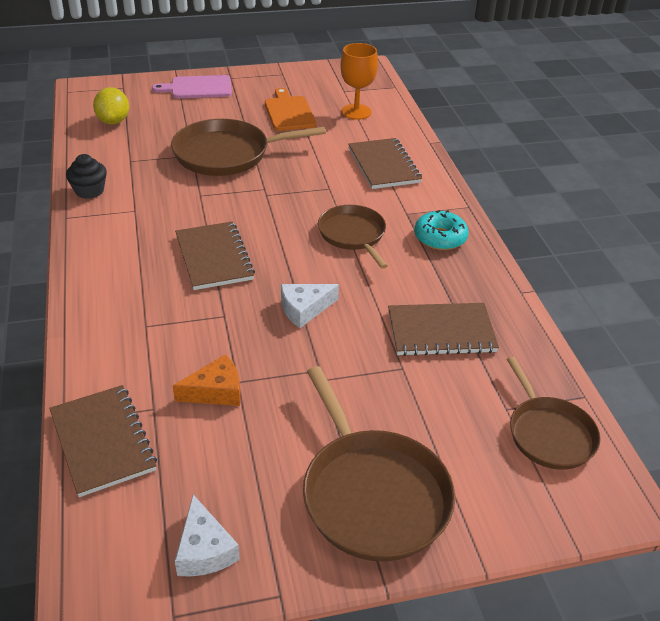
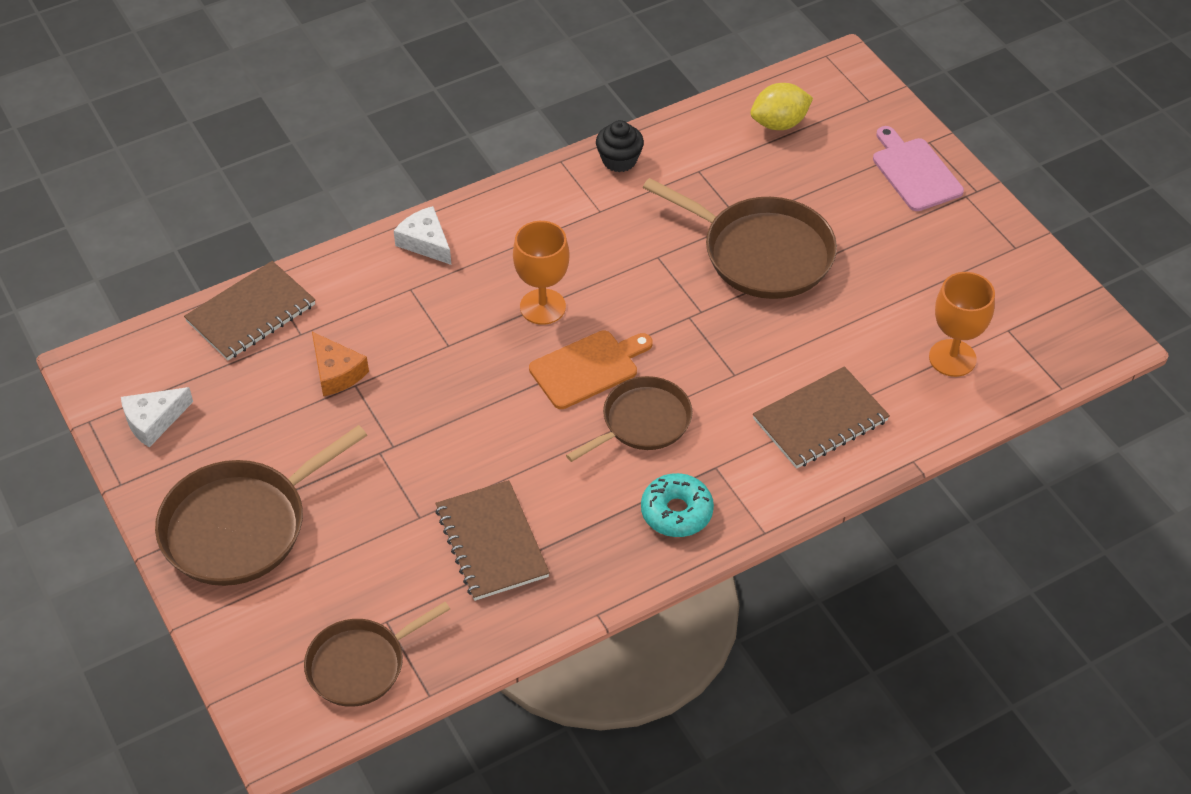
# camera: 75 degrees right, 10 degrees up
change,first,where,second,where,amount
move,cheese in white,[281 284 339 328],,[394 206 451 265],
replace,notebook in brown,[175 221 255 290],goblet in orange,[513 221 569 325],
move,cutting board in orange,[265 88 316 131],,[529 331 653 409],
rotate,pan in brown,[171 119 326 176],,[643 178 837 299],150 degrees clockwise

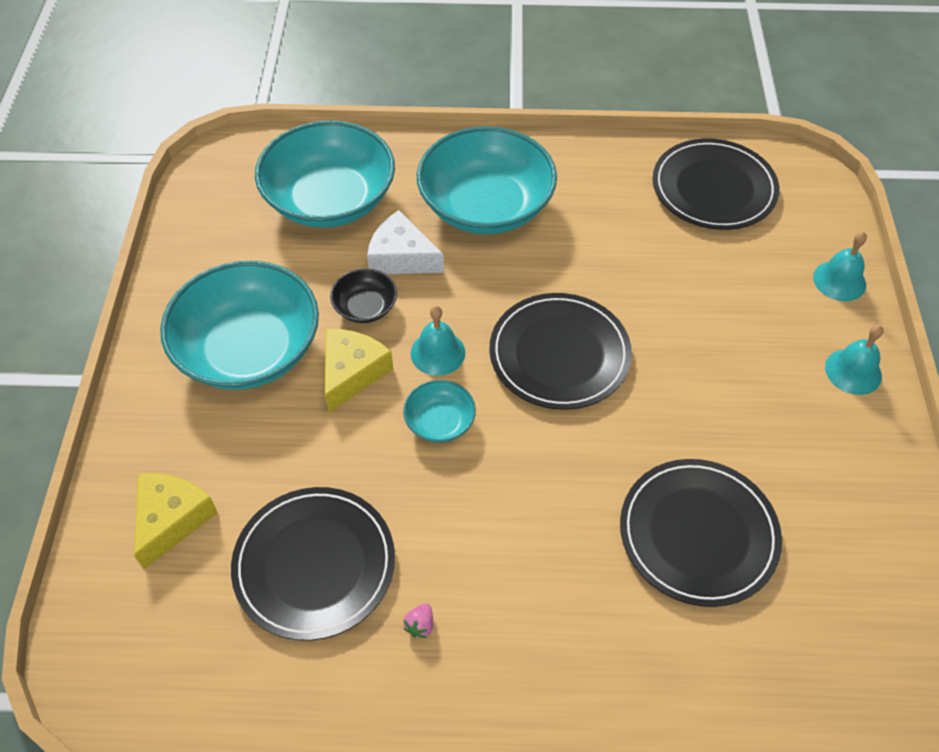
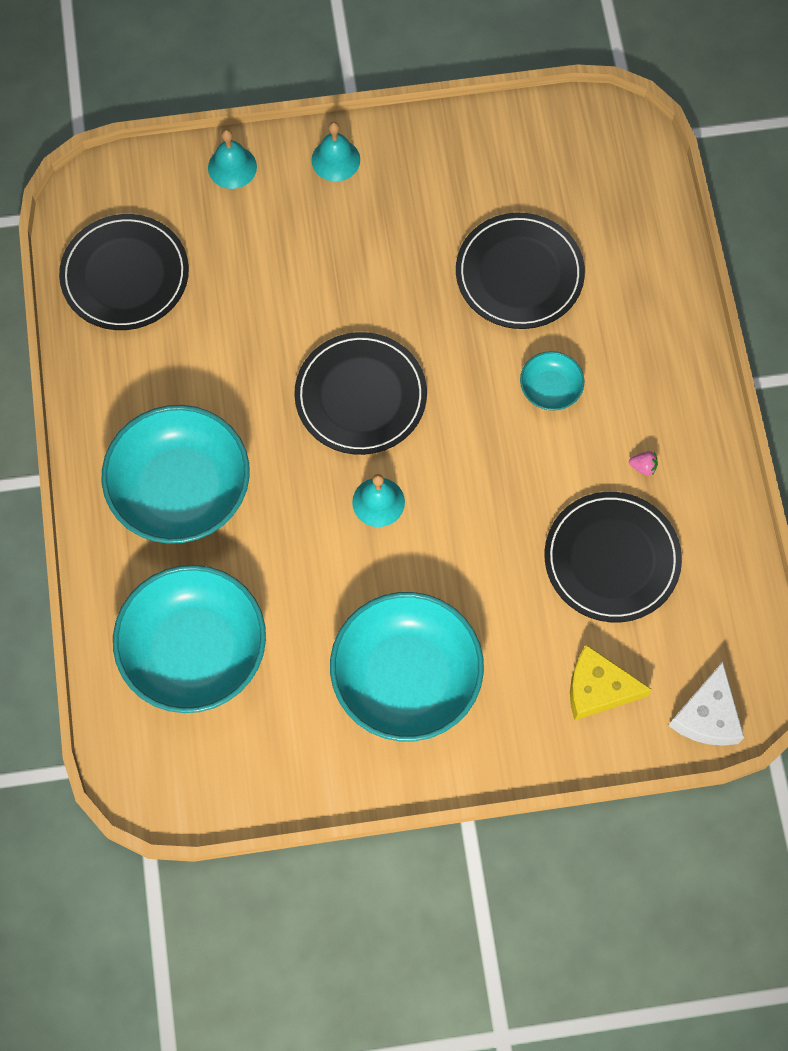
# camera: 100 degrees left, 15 degrees up
change,first,where,second,where,amount
move,bowl in turquoise,[403 380 476 443],,[520 351 584 411],
move,cheese in white,[367 210 444 274],,[668 661 744 746],
delete,cheese in yellow,[325 329 393 412],,,
delete,bowl in black,[330 268 397 323],,,

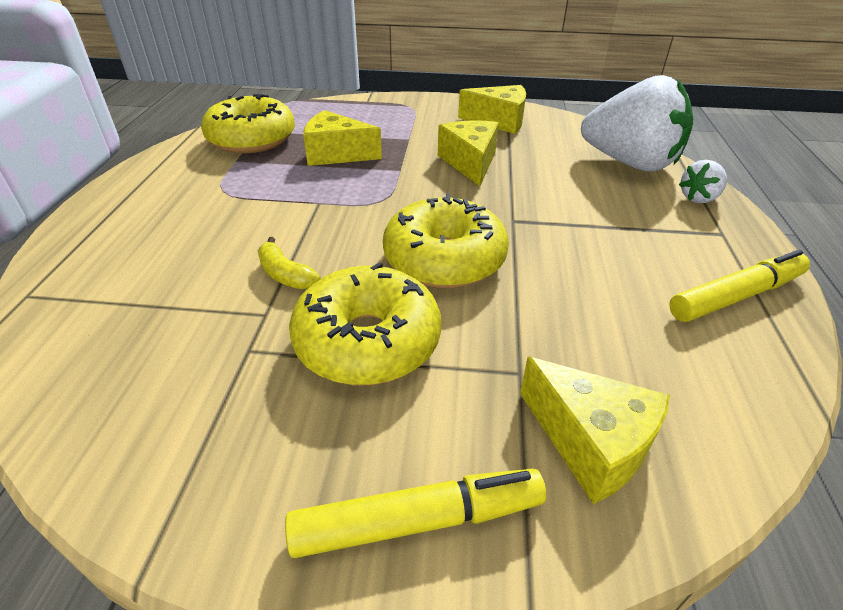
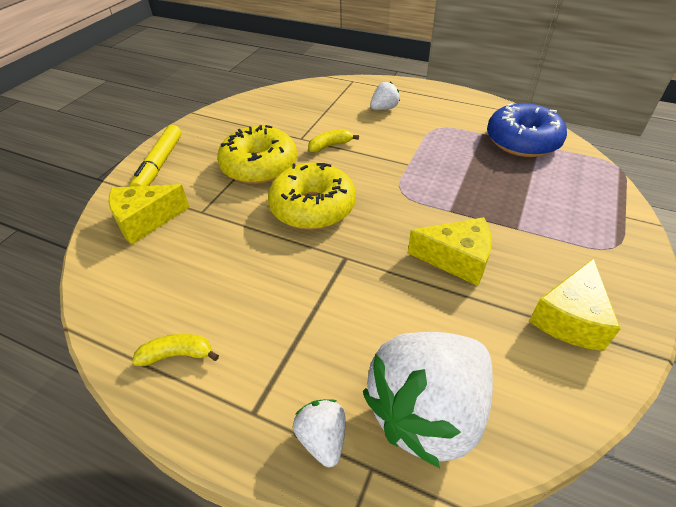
# camera: 110 degrees right, 5 degrees up
change,first,where,second,where,amount
replace,marker in yellow,[669 250 810 322],banana in yellow,[132 334 219 366],
insert,,,strawberry in white,[370 82 400 110],
recolor,donut in yellow,[201 94 295 153],donut in blue,[487 103 567 157],
delete,cheese in yellow,[303 110 382 166],,,

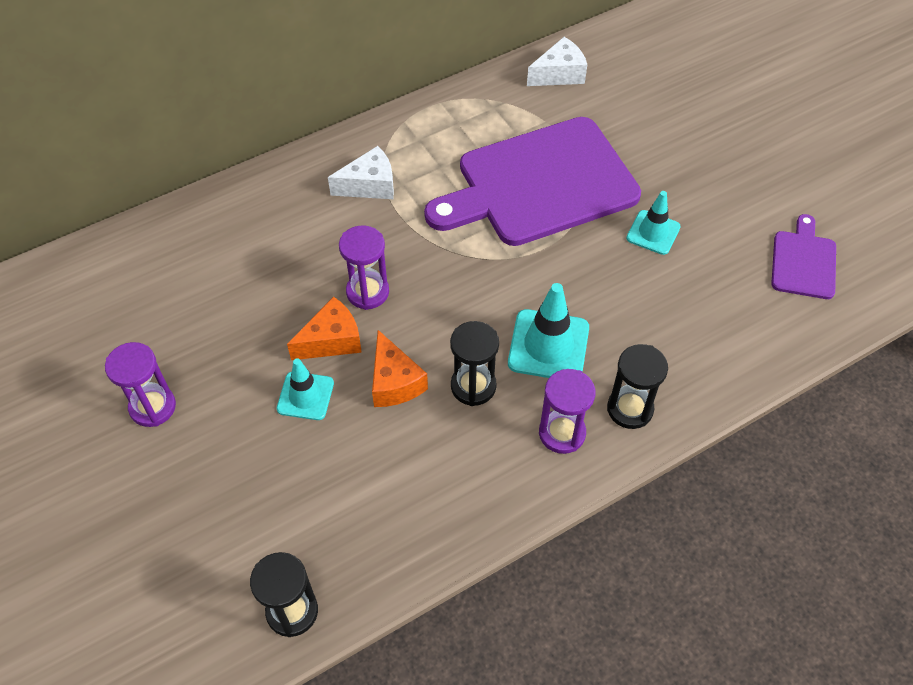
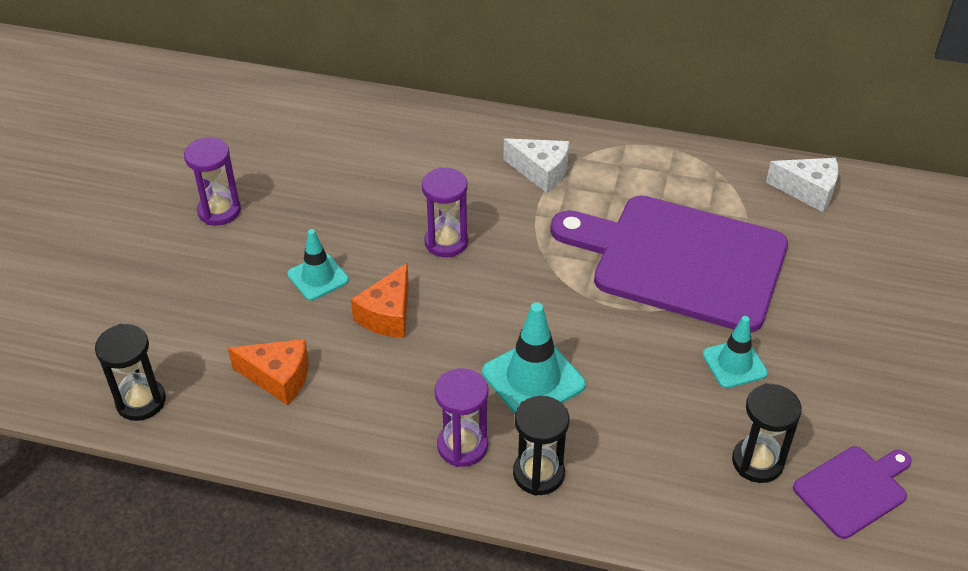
# camera: 45 degrees right, 10 degrees down
change,first,where,second,where,amount
move,cheese in orange,[287 296 362 360],,[228 339 309 405],
move,hourglass in black,[450 321 499 406],,[732 383 802 483],

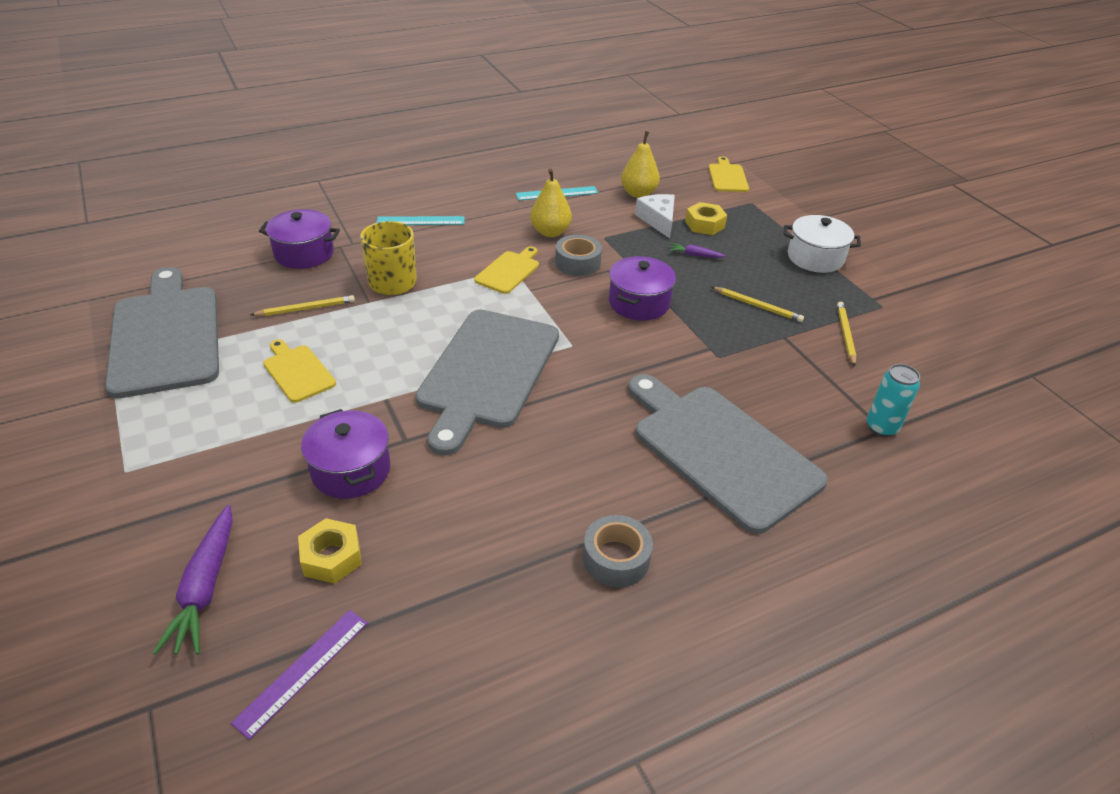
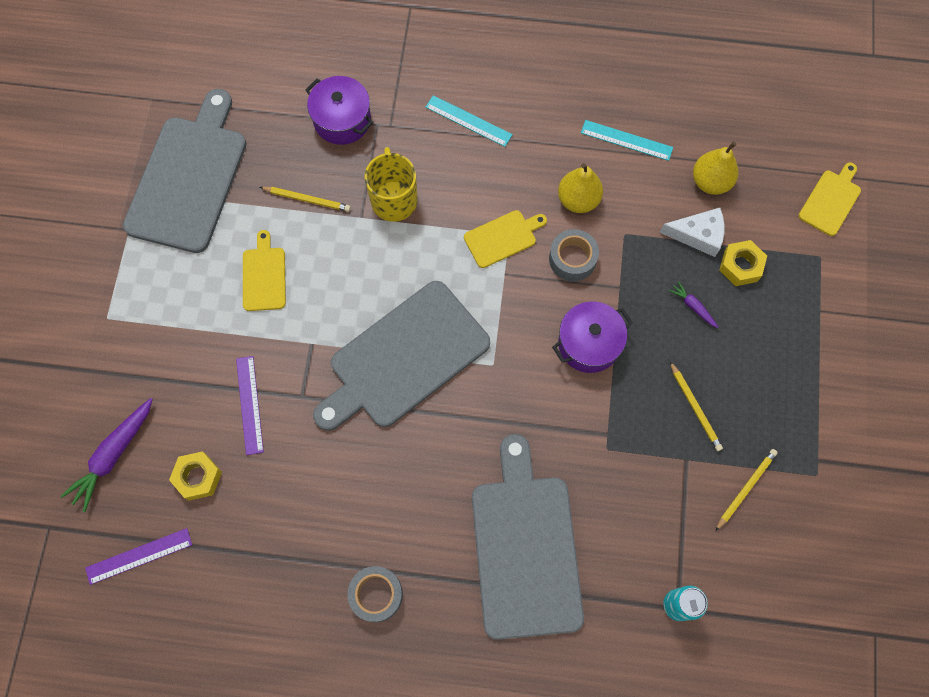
# camera: 35 degrees right, 30 degrees up
change,first,where,second,where,amount
replace,pot in purple,[301 409 391 499],ruler in purple,[236 356 264 455],
rotate,cheese in white,[635 194 675 238],,[660 208 724 257],75 degrees clockwise
delete,pot in white,[784 215 861 273],,,

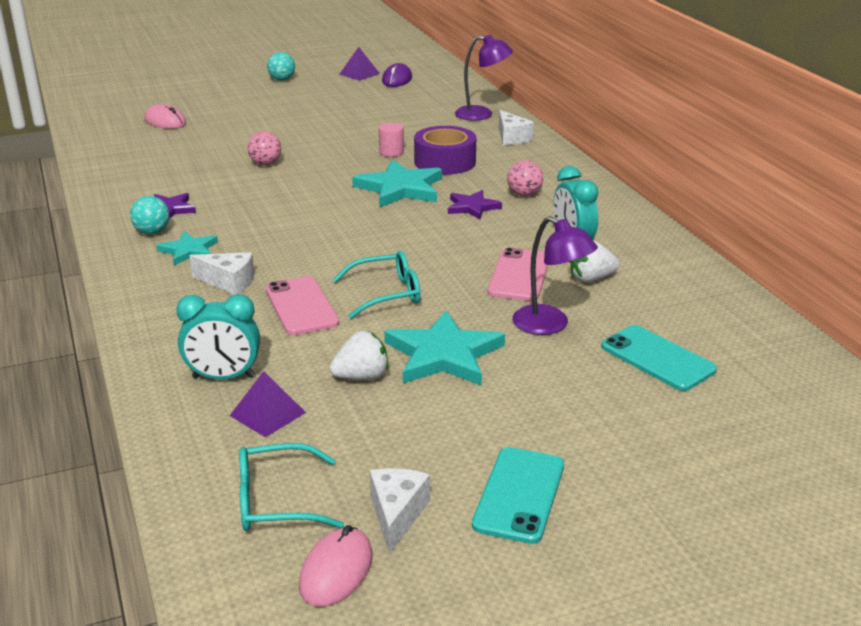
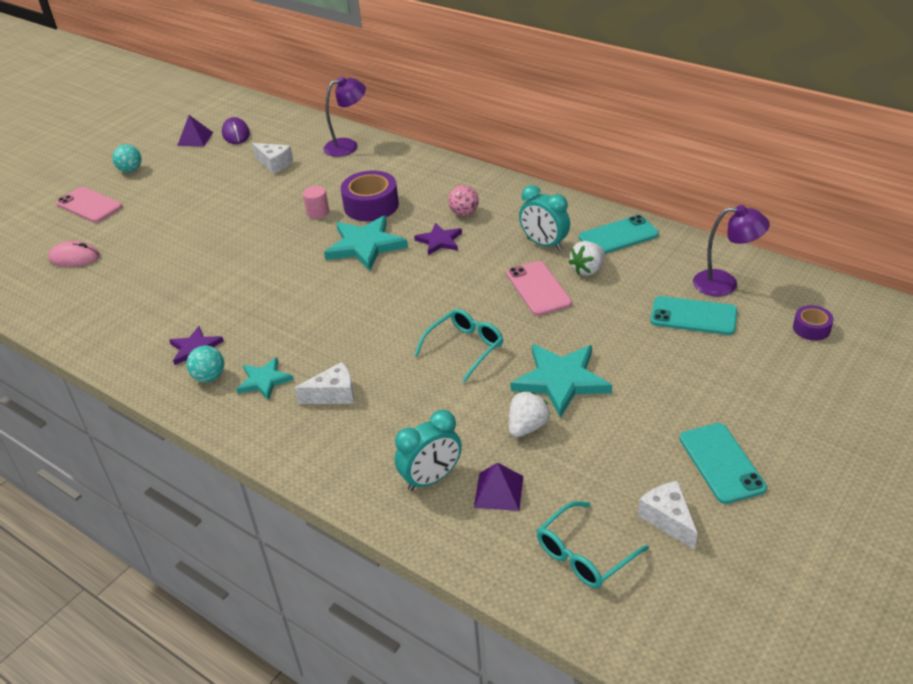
# camera: 30 degrees left, 10 degrees up
change,first,where,second,where,amount
move,phone in pink,[265 276 339 335],,[56 187 122 223],
move,cheese in white,[499 110 534 145],,[252 143 293 174],
insert,,,phone in turquoise,[579 215 659 254],
move,lamp in purple,[512 216 598 335],,[693 205 770 296],
insert,,,tape in purple,[793 305 834 341],
delete,ball in pink,[247 131 281 165],,,
delete,mouse in pink,[299 525 372 607],,,

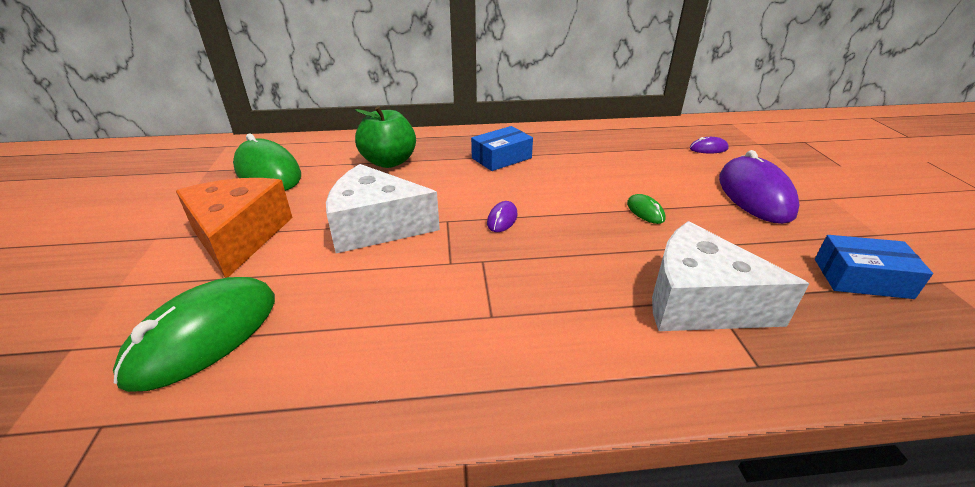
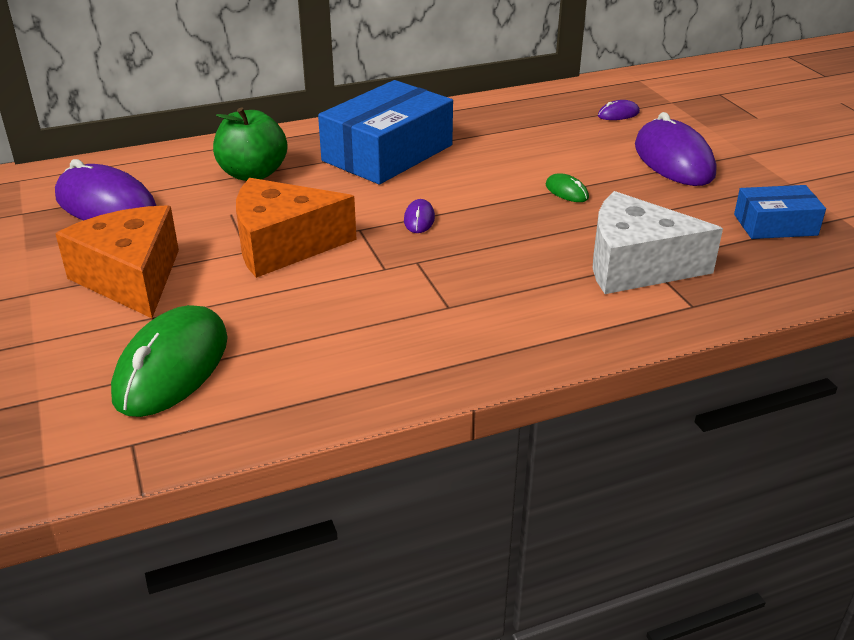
# camera: 15 degrees left, 0 degrees up
change,first,where,second,where,amount
recolor,mouse in green,[233 134 301 191],mouse in purple,[55 159 156 220],
recolor,cheese in white,[326 164 440 253],cheese in orange,[236 178 357 278],
resize,box in blue,[471 126 533 171],,[318 80 453 184],x1.83

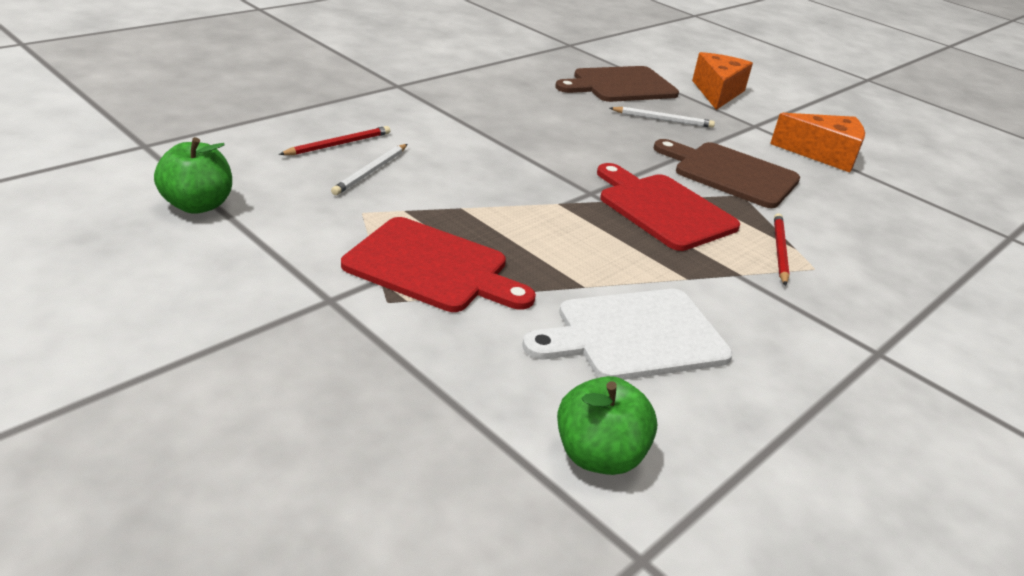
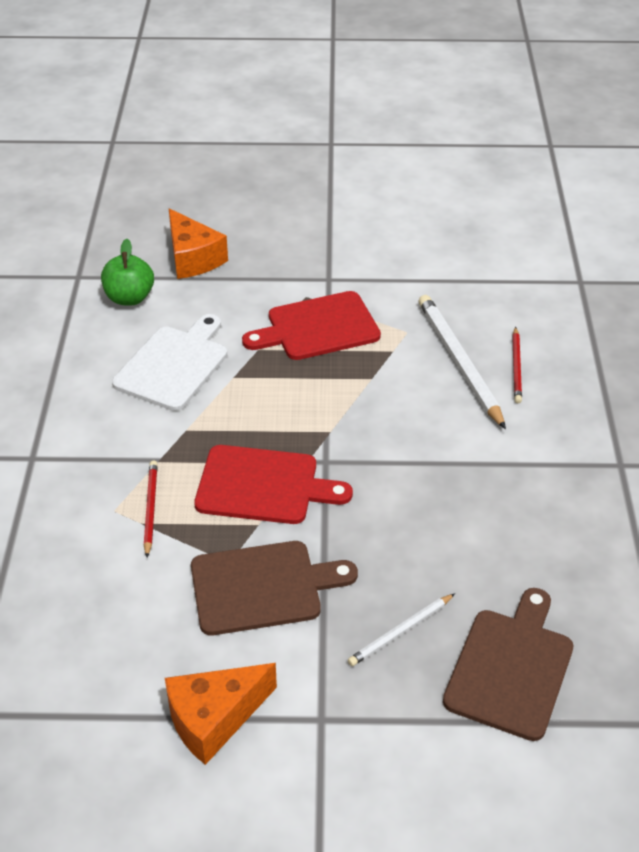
# camera: 140 degrees right, 10 degrees up
change,first,where,second,where,amount
rotate,pencil in red,[774 213 790 286],,[144 461 158 557],150 degrees counterclockwise
move,cheese in orange,[692 52 753 110],,[168 208 228 279],
resize,pencil in white,[331 144 407 195],,[419 295 506 429],x1.83
delete,apple in green,[154 137 232 214],,,

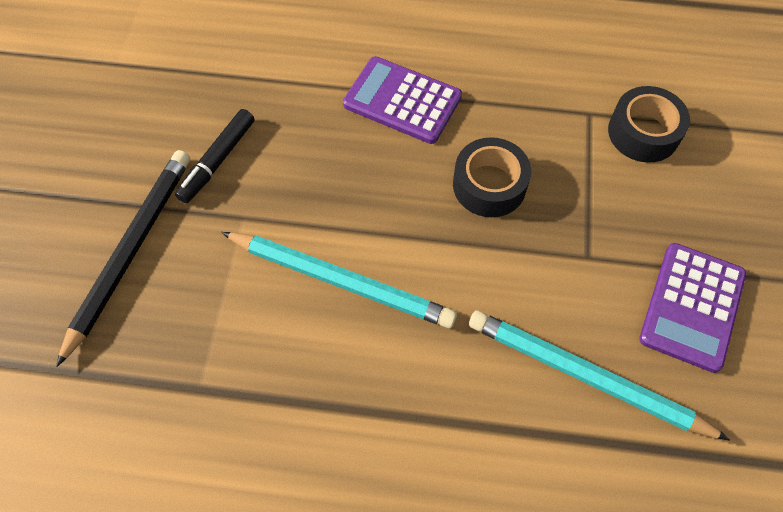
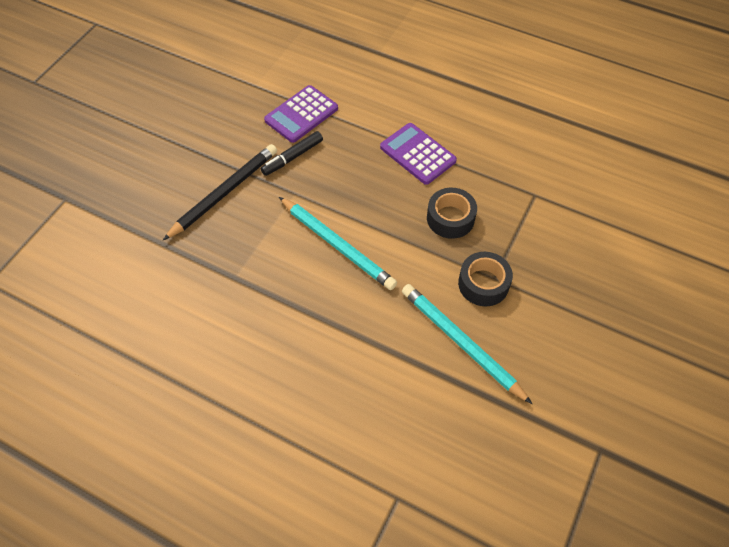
# camera: 20 degrees right, 5 degrees down
change,first,where,second,where,amount
move,calculator in purple,[639 243 746 373],,[264 85 338 143],
move,tape in black,[608 86 690 163],,[458 252 513 306],

